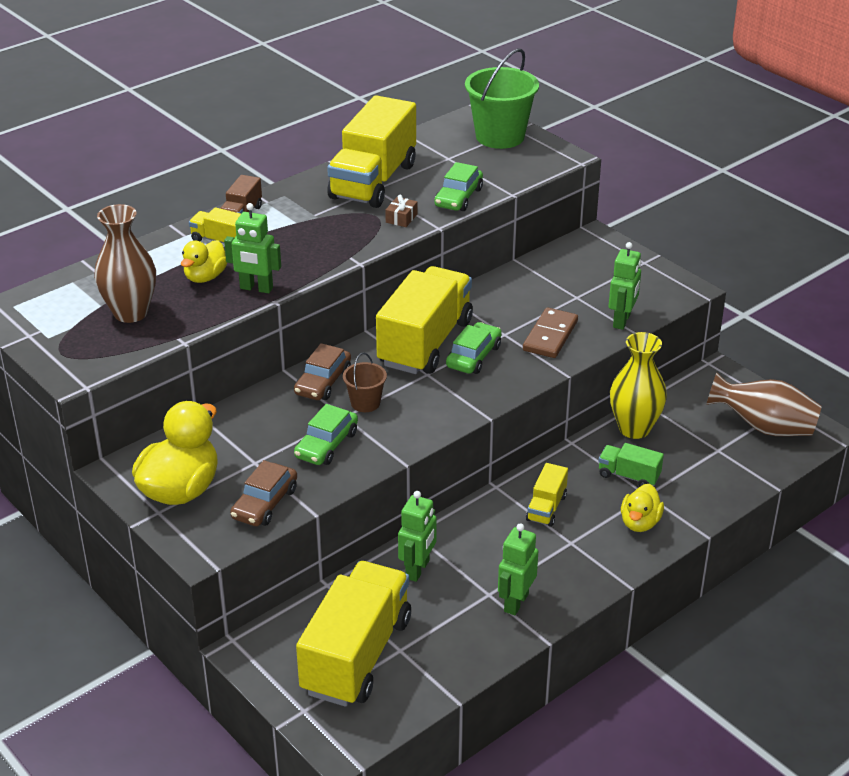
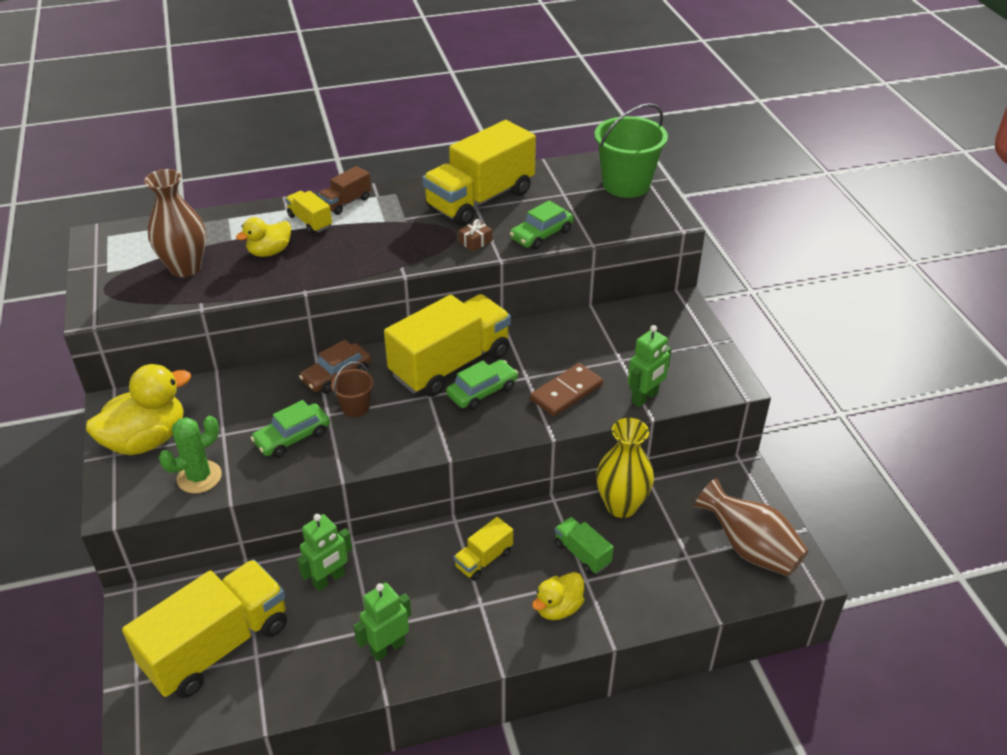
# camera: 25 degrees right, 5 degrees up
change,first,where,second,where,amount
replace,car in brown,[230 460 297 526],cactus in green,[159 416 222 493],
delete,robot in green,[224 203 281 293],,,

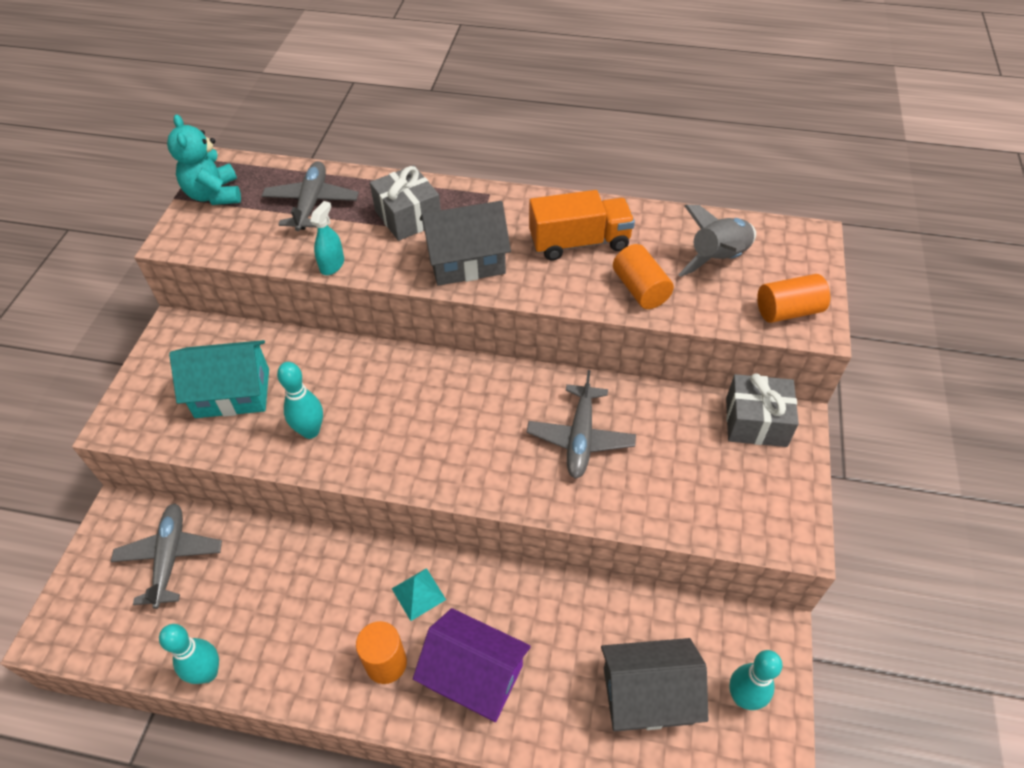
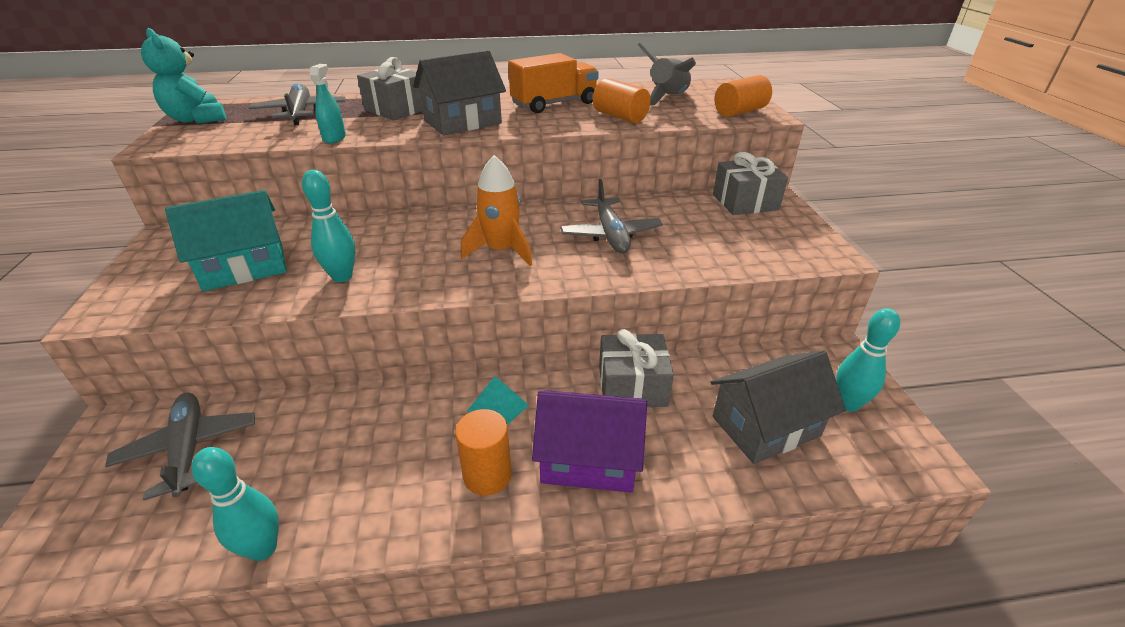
# camera: 20 degrees left, 15 degrees down
change,first,where,second,where,amount
insert,,,rocket in orange,[461 155 532 266],
insert,,,gift in grey,[599 329 674 407],

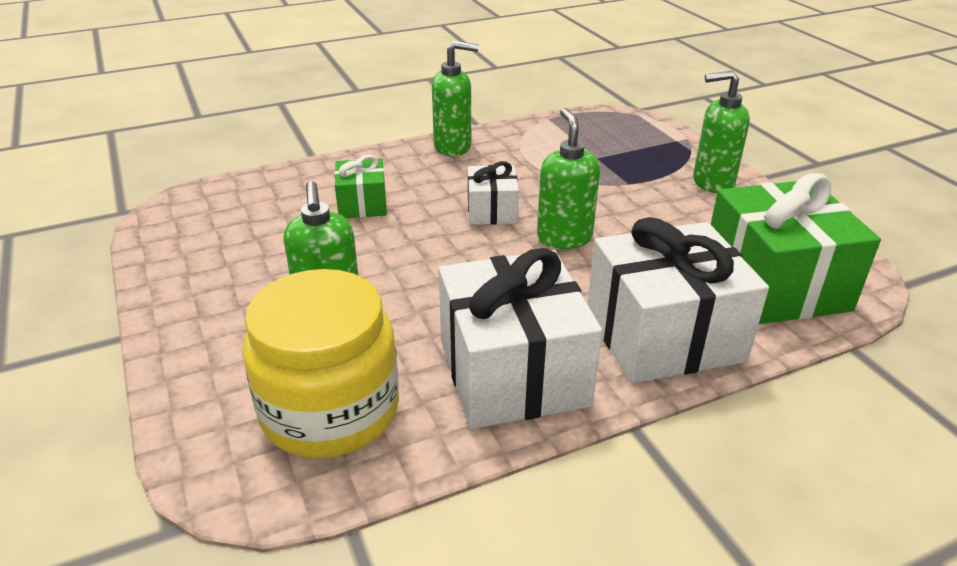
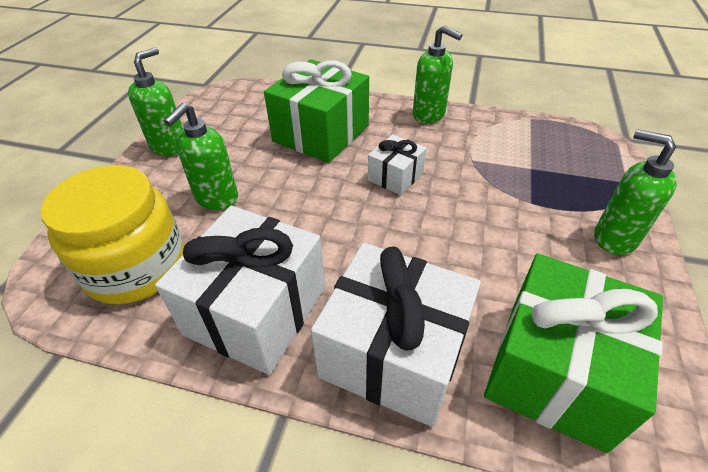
# camera: 40 degrees right, 10 degrees up
change,first,where,second,where,amount
move,soap dispenser in green,[537 108 600 249],,[128 47 183 156],
resize,gift in green,[335 155 387 218],,[264 59 369 163],x1.93

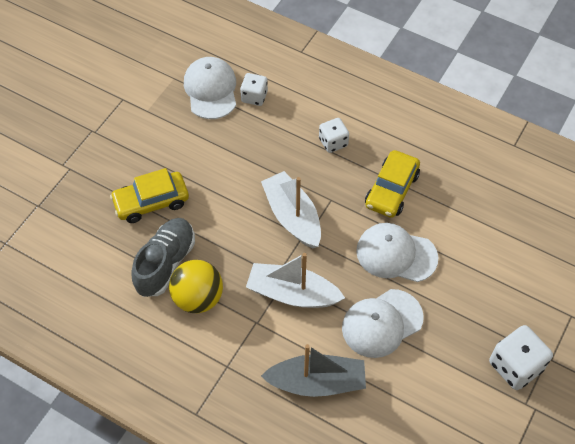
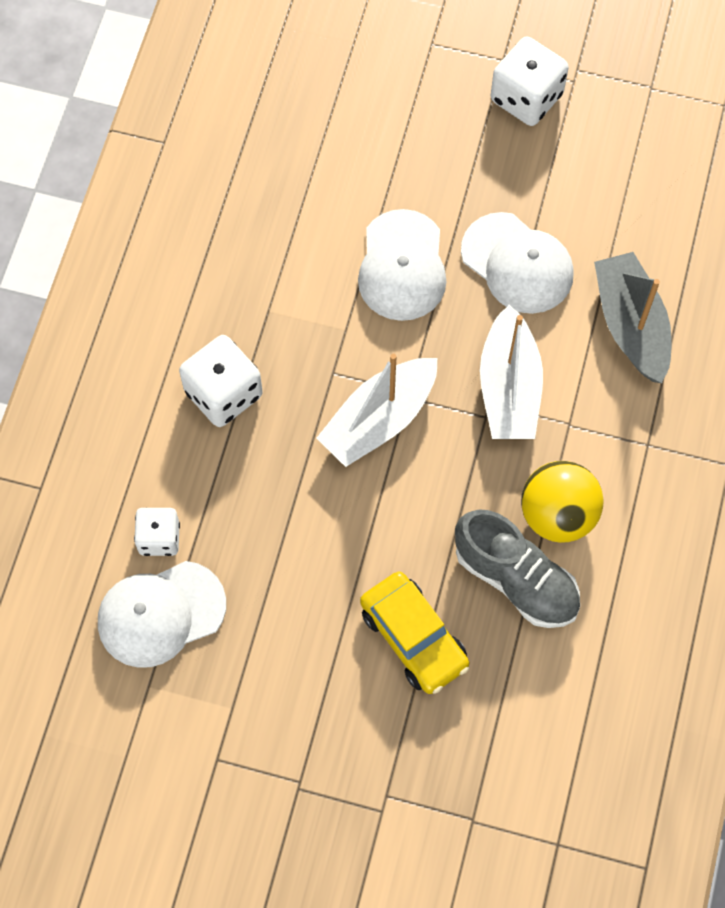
# camera: 105 degrees left, 10 degrees up
change,first,where,second,where,amount
resize,dice in white,[319 118 349 153],,[179 335 263 427],x1.57
rotate,shoe in grey,[131 218 195 297],,[455 509 580 628],150 degrees counterclockwise
delete,car in yellow,[365 150 420 218],,,

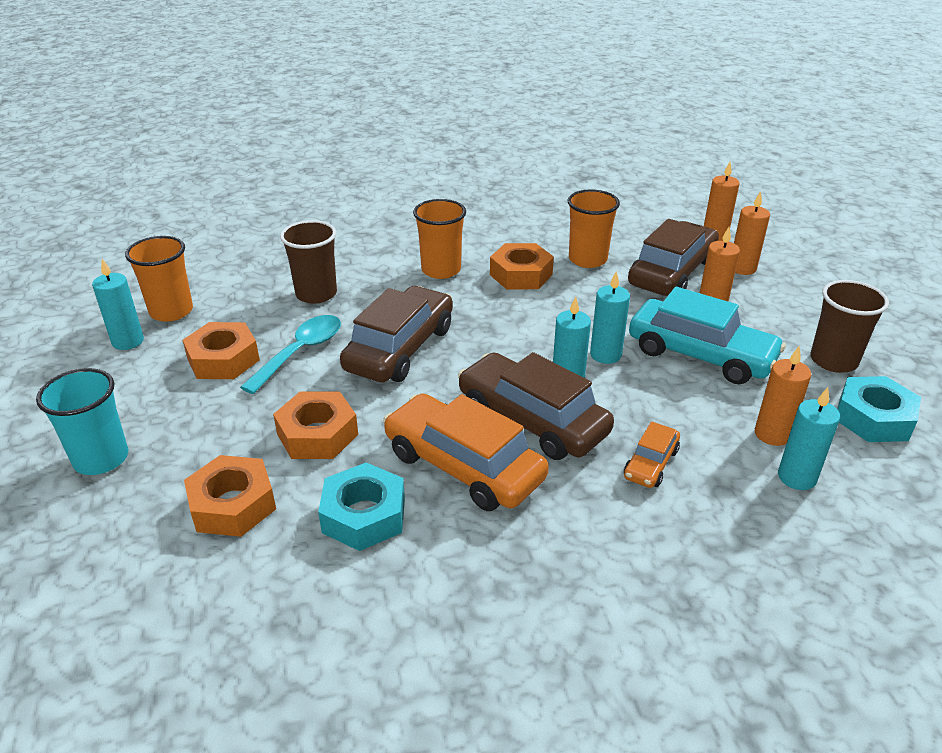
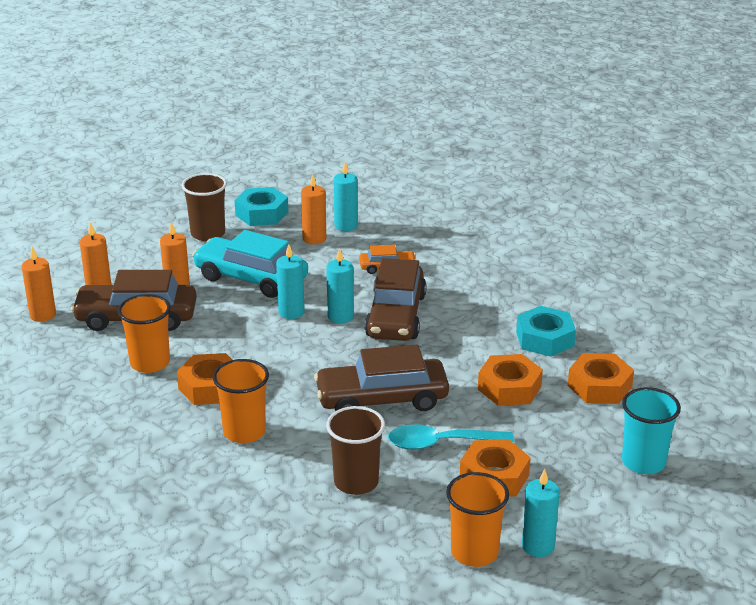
# camera: 125 degrees left, 5 degrees down
change,first,where,second,where,amount
rotate,car in turquoise,[629 287 786 384],,[192 230 308 298],60 degrees counterclockwise
delete,car in orange,[383 393 549 511],,,

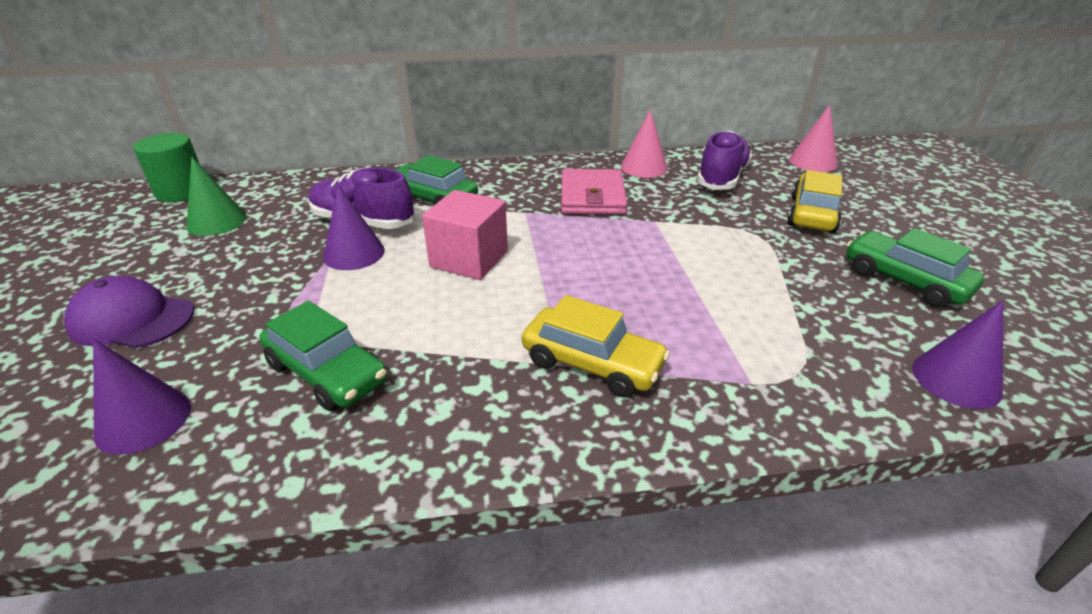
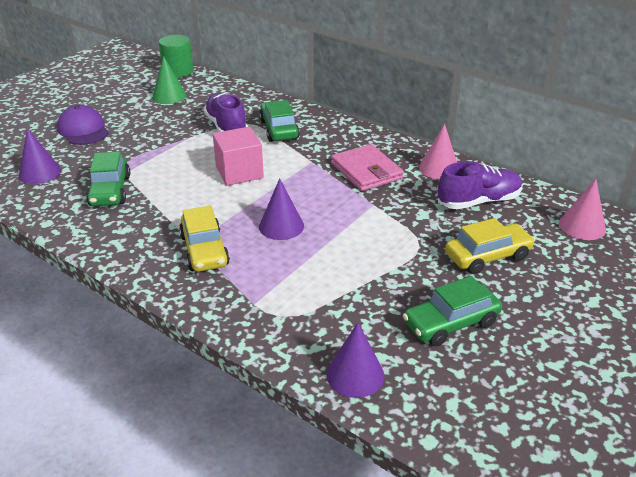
# camera: 45 degrees right, 0 degrees up
change,first,where,second,where,amount
move,cone in purple,[323 185 385 270],,[259 178 304 240],
rotate,wallet in pink,[561 169 628 215],,[331 144 404 191],75 degrees counterclockwise
rotate,car in green,[846 228 984 308],,[403 276 502 346],120 degrees counterclockwise

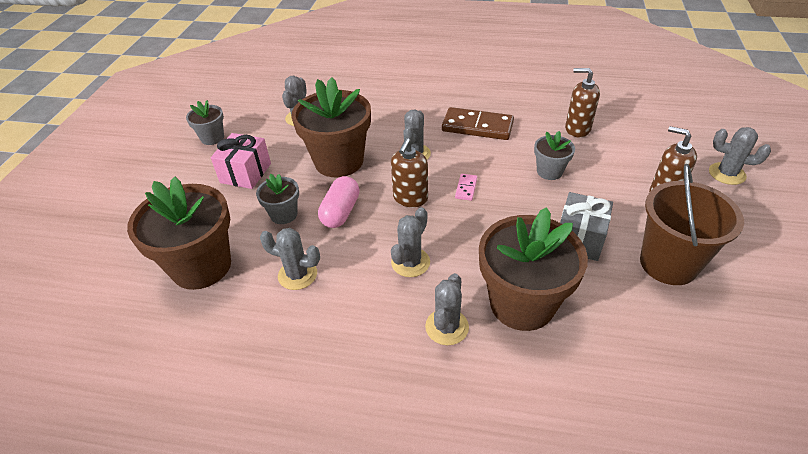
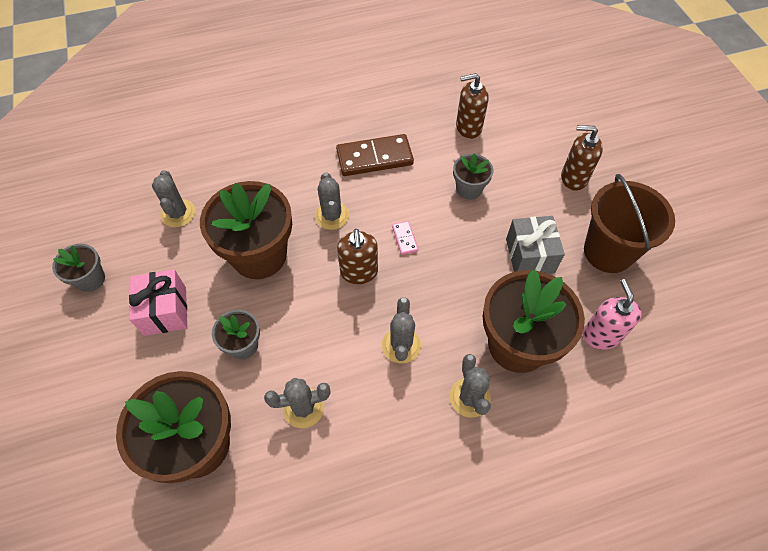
# camera: 30 degrees left, 15 degrees up
change,first,where,second,where,amount
insert,,,soap dispenser in pink,[583 279 642 350],
delete,capsule in pink,[318 176 360 228],,,
delete,cactus in grey,[709 127 771 185],,,

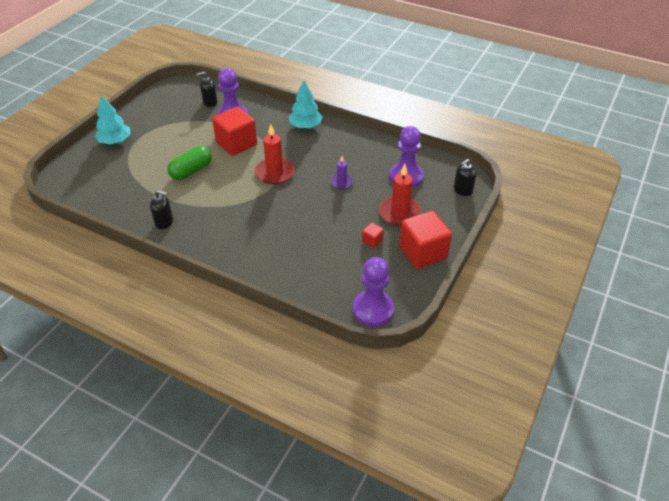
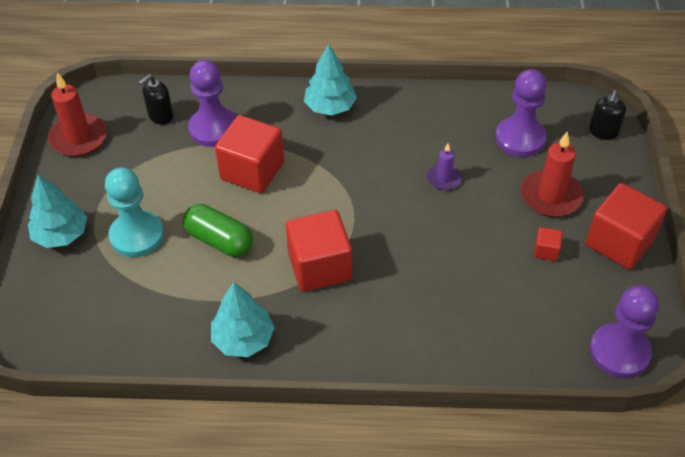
# camera: 25 degrees left, 5 degrees up
change,first,where,second,where,amount
move,candle in red,[255 124 295 184],,[48 73 107 157],
insert,,,pawn in turquoise,[105 167 164 257],
rotate,capsule in green,[167 146 212 180],,[183 204 253 257],75 degrees counterclockwise
replace,soap dispenser in black,[150 190 173 229],tree in turquoise,[211 282 275 357],
insert,,,cube in red,[286 210 352 292],

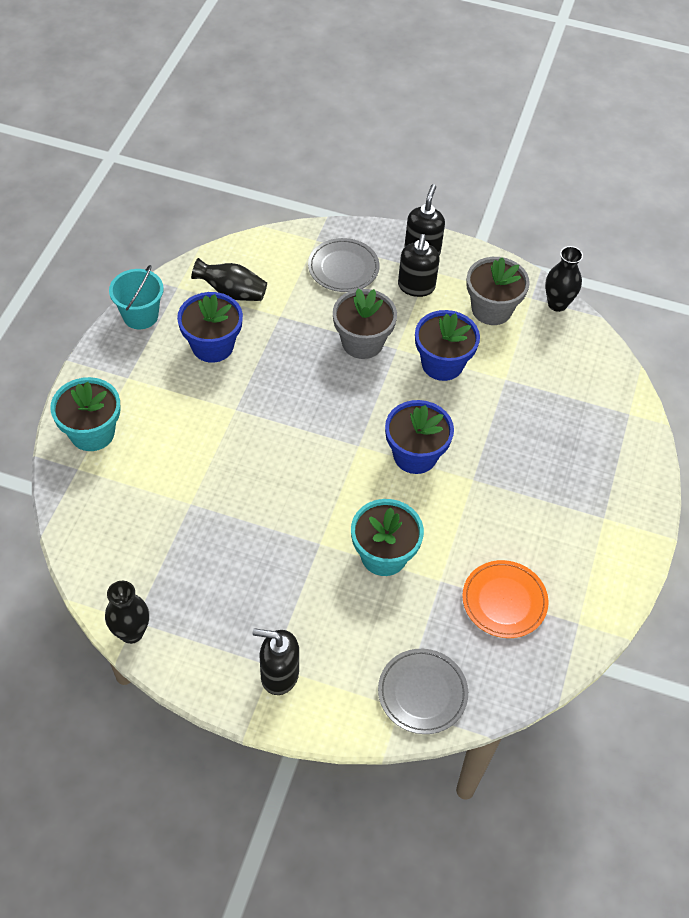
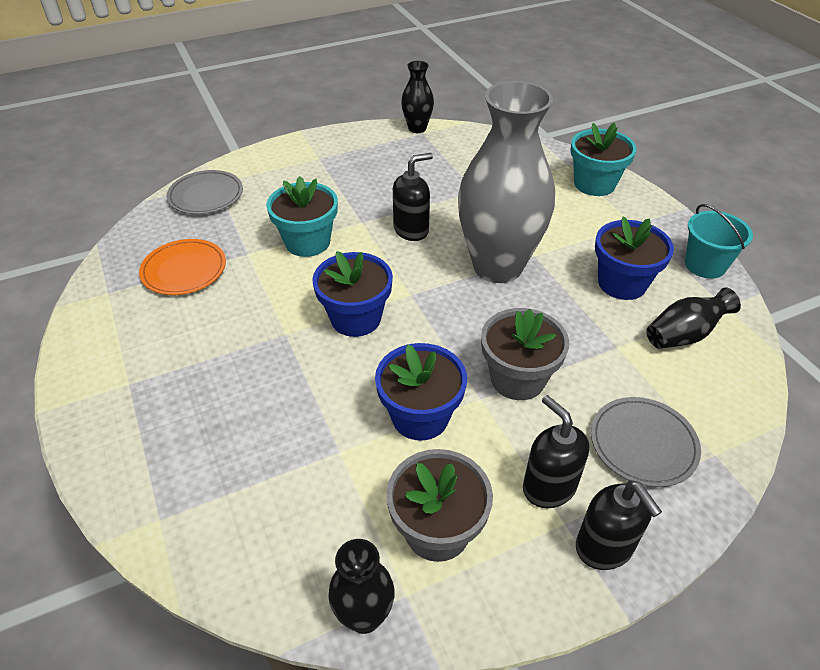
# camera: 140 degrees right, 10 degrees down
change,first,where,second,where,amount
move,soap dispenser in black,[253 628 299 695],,[393 153 433 241],
insert,,,vase in grey,[458 81 555 283],

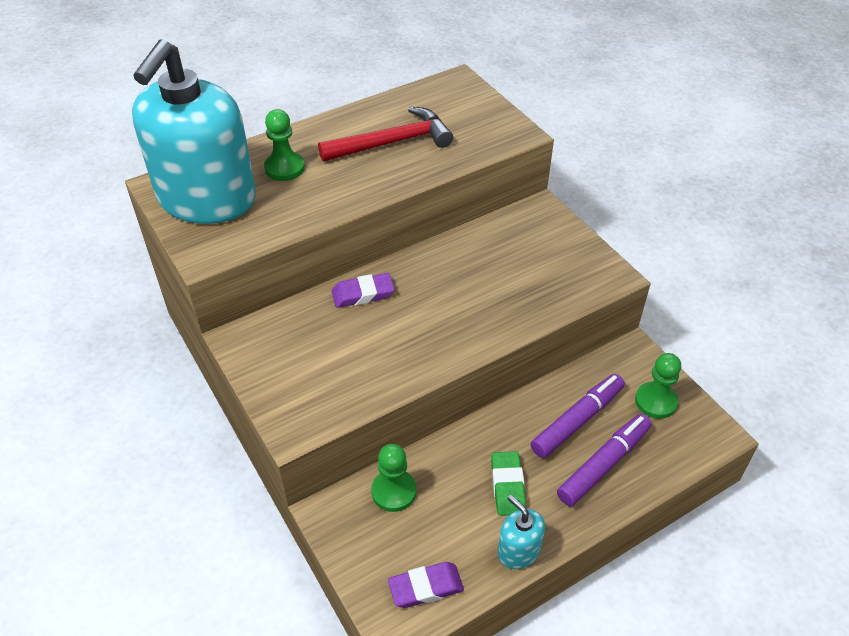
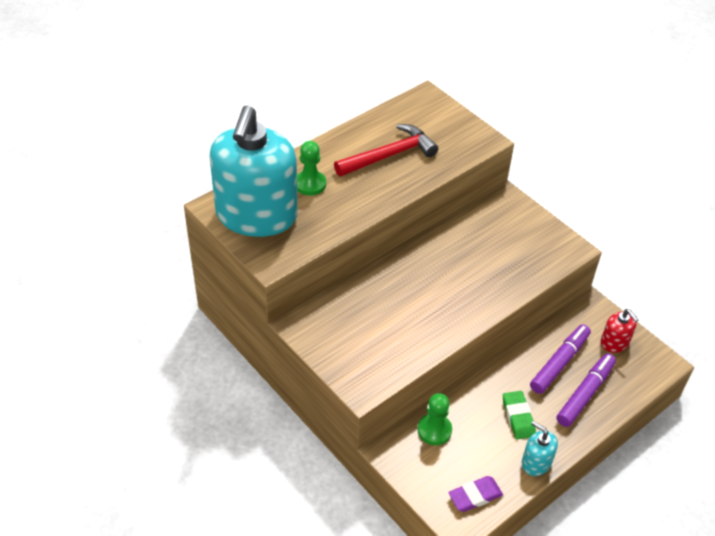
# camera: 10 degrees left, 0 degrees up
change,first,where,second,where,amount
replace,pawn in green,[635 353 681 419],soap dispenser in red,[601 309 638 353],
delete,eraser in purple,[332 273 395 308],,,

